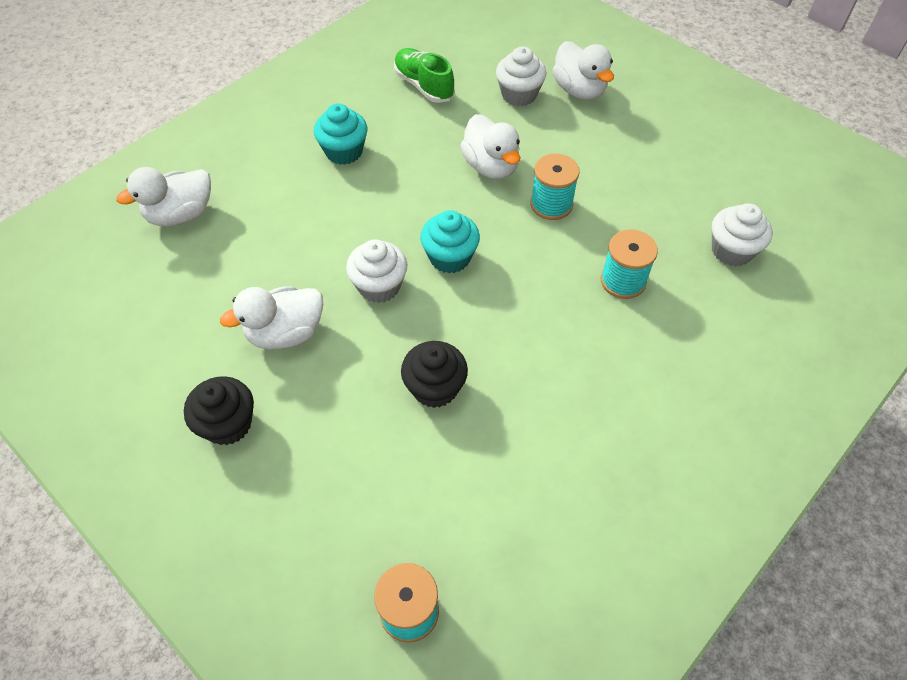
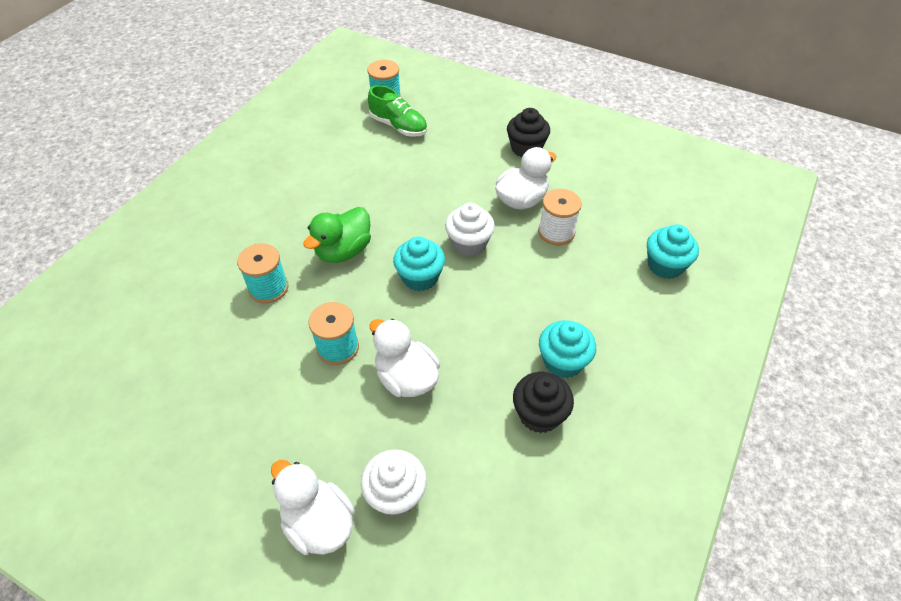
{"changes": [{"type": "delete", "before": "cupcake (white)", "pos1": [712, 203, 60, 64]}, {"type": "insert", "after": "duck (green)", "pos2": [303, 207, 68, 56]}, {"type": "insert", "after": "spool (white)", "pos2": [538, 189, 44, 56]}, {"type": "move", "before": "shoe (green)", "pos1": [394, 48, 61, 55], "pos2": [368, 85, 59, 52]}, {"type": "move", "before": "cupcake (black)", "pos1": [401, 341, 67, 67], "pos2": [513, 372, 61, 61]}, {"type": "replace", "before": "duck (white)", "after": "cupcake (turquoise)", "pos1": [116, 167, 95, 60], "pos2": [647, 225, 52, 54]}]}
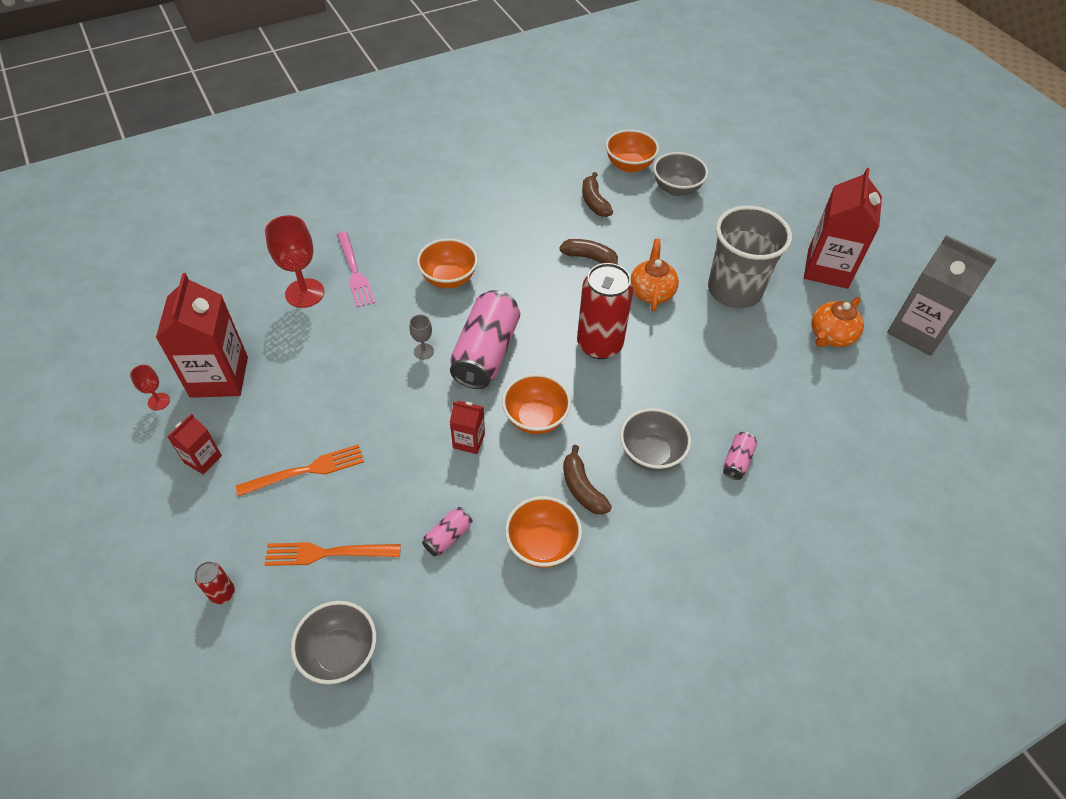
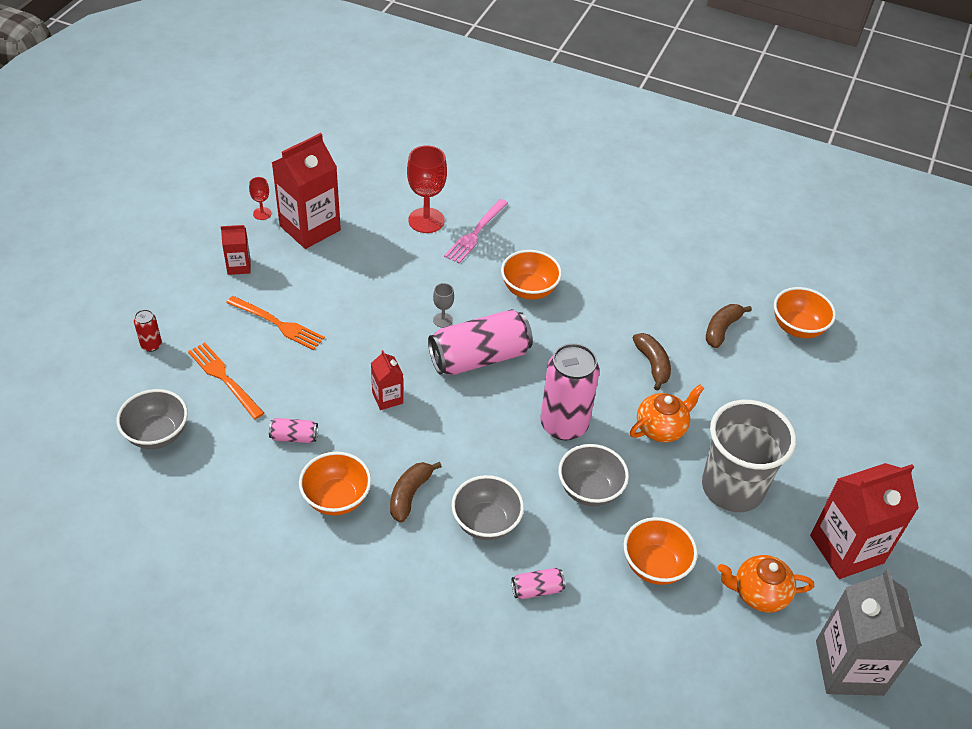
{"changes": [{"type": "move", "before": "bowl (orange)", "pos1": [502, 374, 69, 60], "pos2": [623, 517, 75, 68]}, {"type": "move", "before": "bowl (grey)", "pos1": [653, 152, 55, 44], "pos2": [558, 444, 71, 62]}, {"type": "recolor", "before": "can (red)", "after": "can (pink)", "pos1": [577, 263, 56, 96], "pos2": [541, 343, 59, 97]}]}
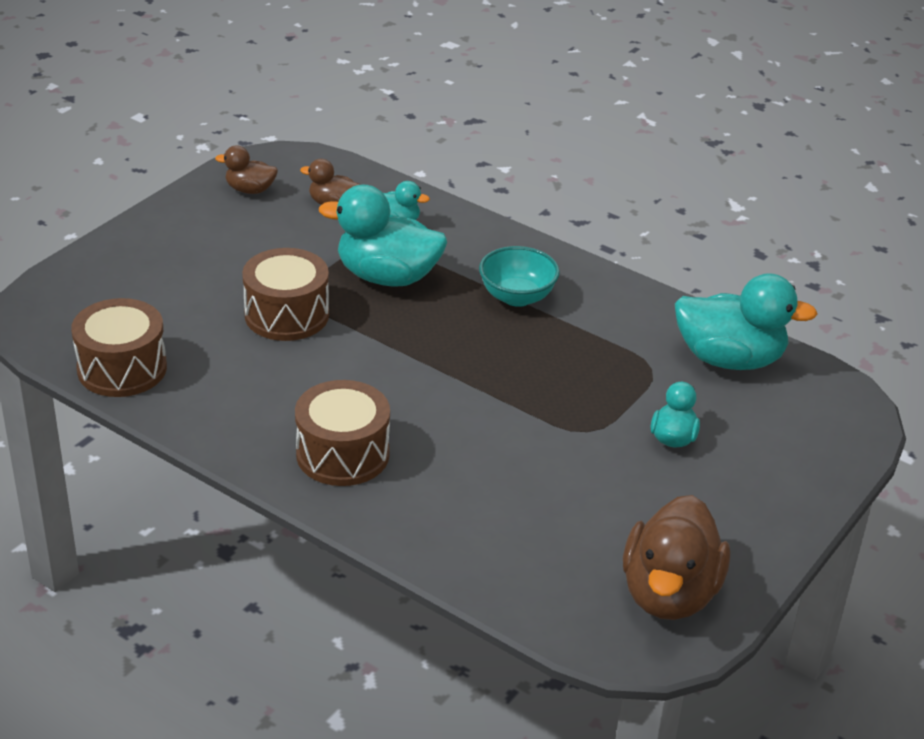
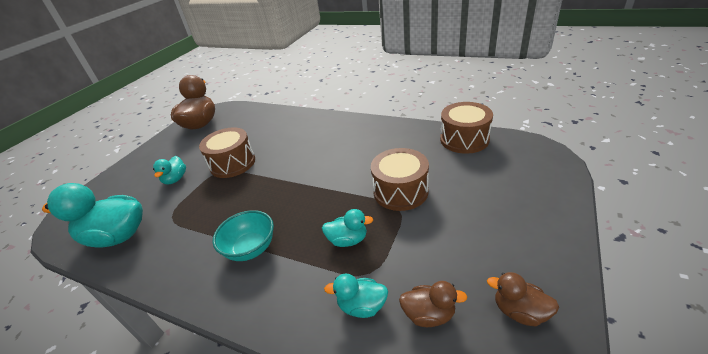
{"changes": [{"type": "move", "before": "drum (brown)", "pos1": [295, 380, 95, 106], "pos2": [199, 127, 56, 51]}, {"type": "rotate", "before": "duck (brown)", "pos1": [215, 145, 63, 49], "pos2": [487, 272, 72, 55], "turn": -150}, {"type": "resize", "before": "duck (turquoise)", "pos1": [319, 185, 128, 102], "pos2": [322, 209, 51, 38], "scale": 0.52}]}
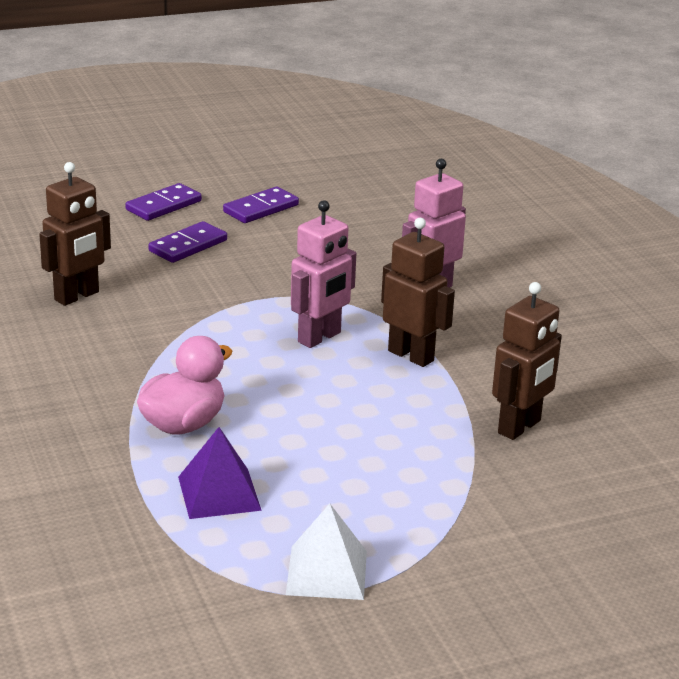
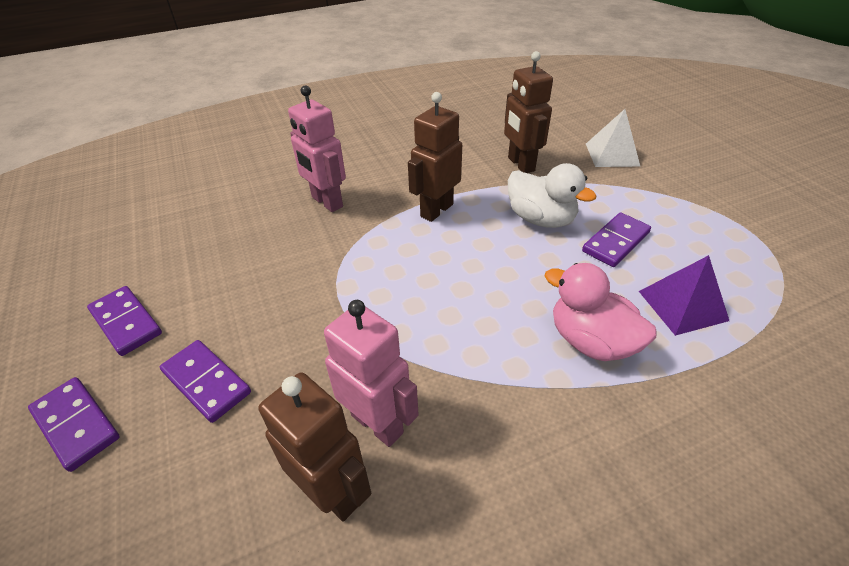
{"changes": [{"type": "insert", "after": "duck (white)", "pos2": [508, 163, 88, 65]}, {"type": "insert", "after": "domino (purple)", "pos2": [582, 212, 69, 55]}, {"type": "move", "before": "pyramid (white)", "pos1": [286, 504, 81, 96], "pos2": [586, 109, 55, 58]}, {"type": "move", "before": "robot (pink)", "pos1": [291, 200, 65, 148], "pos2": [324, 300, 95, 147]}, {"type": "rotate", "before": "robot (brown)", "pos1": [492, 282, 70, 158], "pos2": [504, 51, 49, 122], "turn": -150}]}
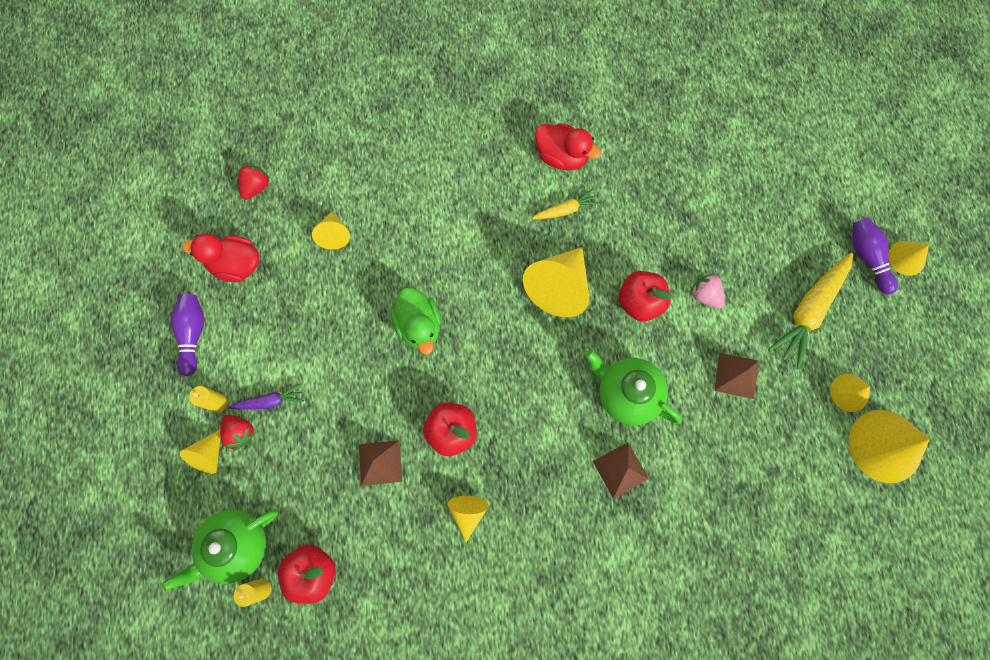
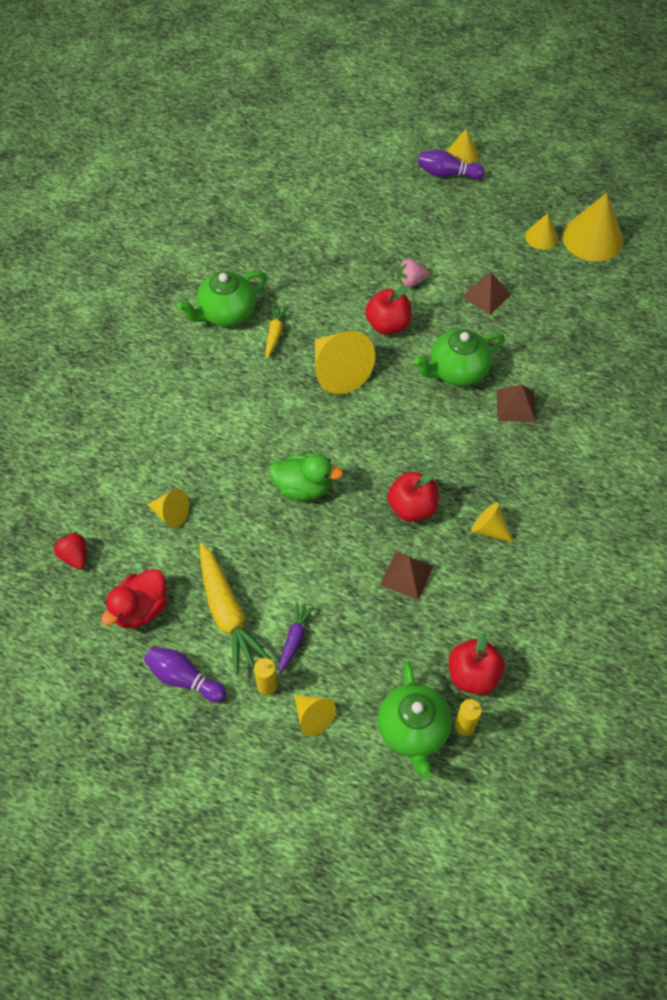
{"changes": [{"type": "delete", "before": "strawberry (red)", "pos1": [220, 414, 35, 37]}, {"type": "move", "before": "carrot (yellow)", "pos1": [768, 253, 85, 117], "pos2": [200, 543, 71, 132]}, {"type": "replace", "before": "duck (red)", "after": "teapot (green)", "pos1": [535, 123, 66, 47], "pos2": [177, 271, 90, 56]}]}
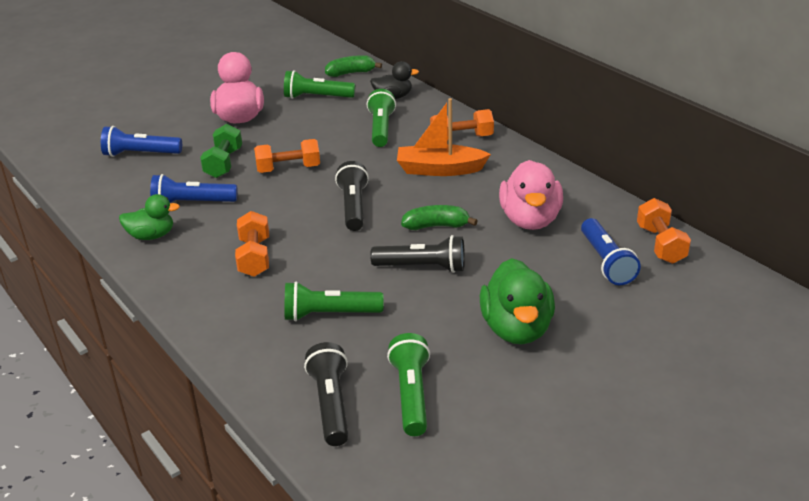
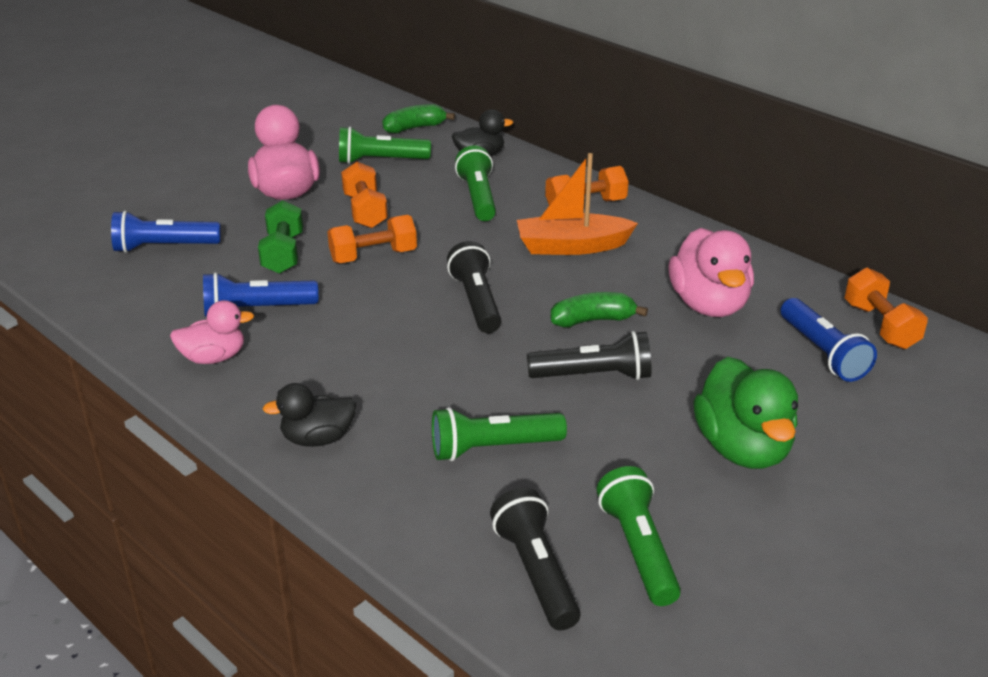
{"changes": [{"type": "insert", "after": "duck (black)", "pos2": [263, 383, 93, 64]}, {"type": "move", "before": "dumbbell (orange)", "pos1": [235, 211, 34, 66], "pos2": [341, 162, 47, 66]}, {"type": "recolor", "before": "duck (green)", "after": "duck (pink)", "pos1": [119, 194, 61, 46], "pos2": [170, 300, 84, 64]}]}
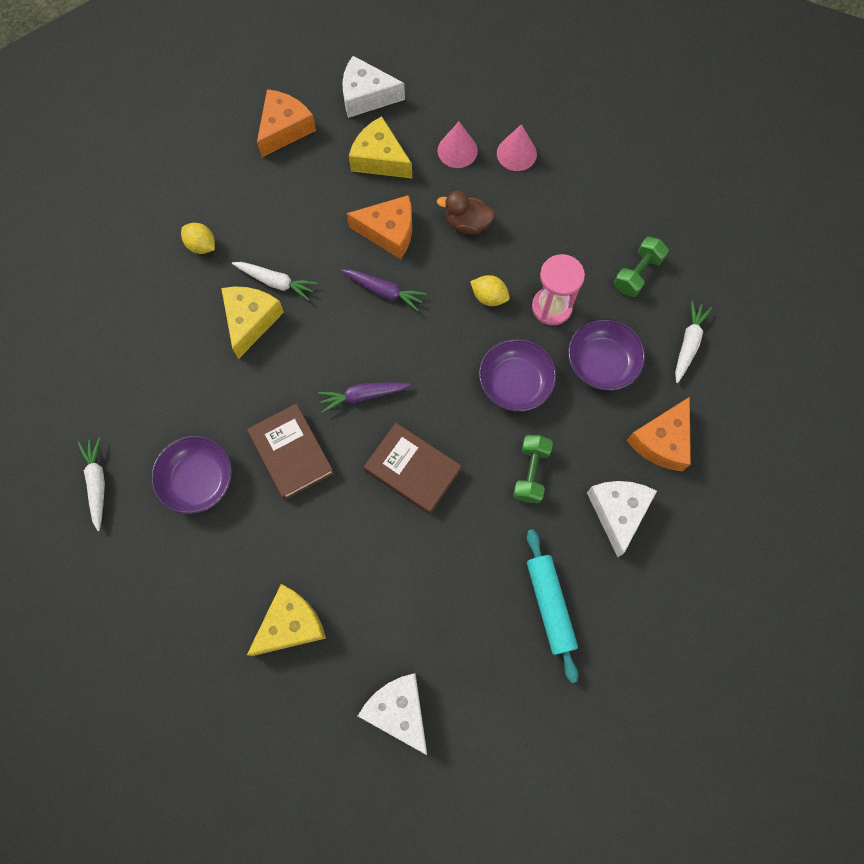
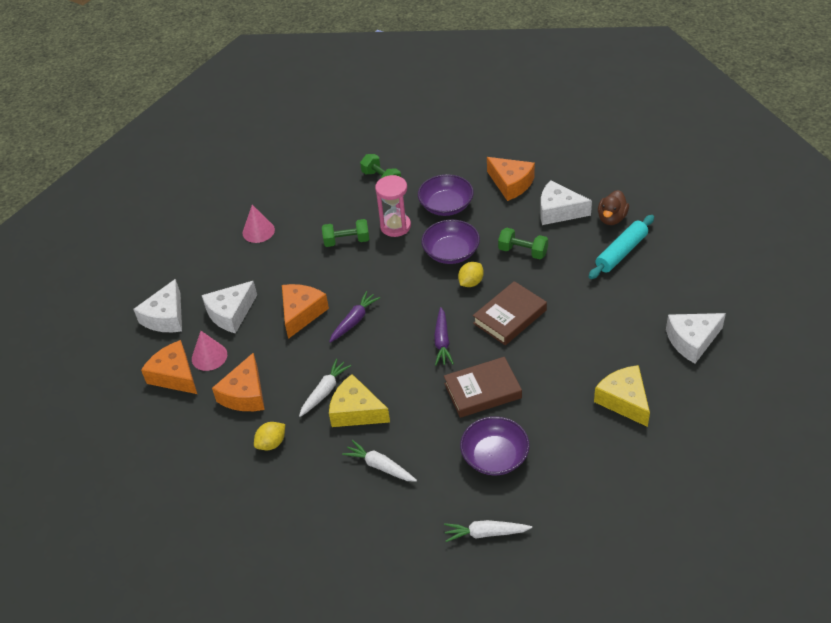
{"changes": [{"type": "insert", "after": "cheese (orange)", "pos2": [212, 353, 53, 58]}, {"type": "insert", "after": "dumbbell (green)", "pos2": [322, 219, 47, 28]}, {"type": "move", "before": "cone (pink)", "pos1": [437, 122, 41, 46], "pos2": [192, 331, 35, 40]}, {"type": "move", "before": "duck (brown)", "pos1": [437, 191, 58, 44], "pos2": [598, 190, 31, 35]}, {"type": "move", "before": "lemon (yellow)", "pos1": [470, 275, 40, 31], "pos2": [458, 262, 26, 25]}, {"type": "move", "before": "carrot (white)", "pos1": [675, 301, 37, 82], "pos2": [342, 440, 75, 42]}, {"type": "recolor", "before": "cheese (yellow)", "after": "cheese (white)", "pos1": [349, 116, 63, 62], "pos2": [202, 281, 55, 53]}, {"type": "rotate", "before": "rolling pin (turquoise)", "pos1": [527, 529, 51, 154], "pos2": [589, 215, 65, 64], "turn": -45}]}
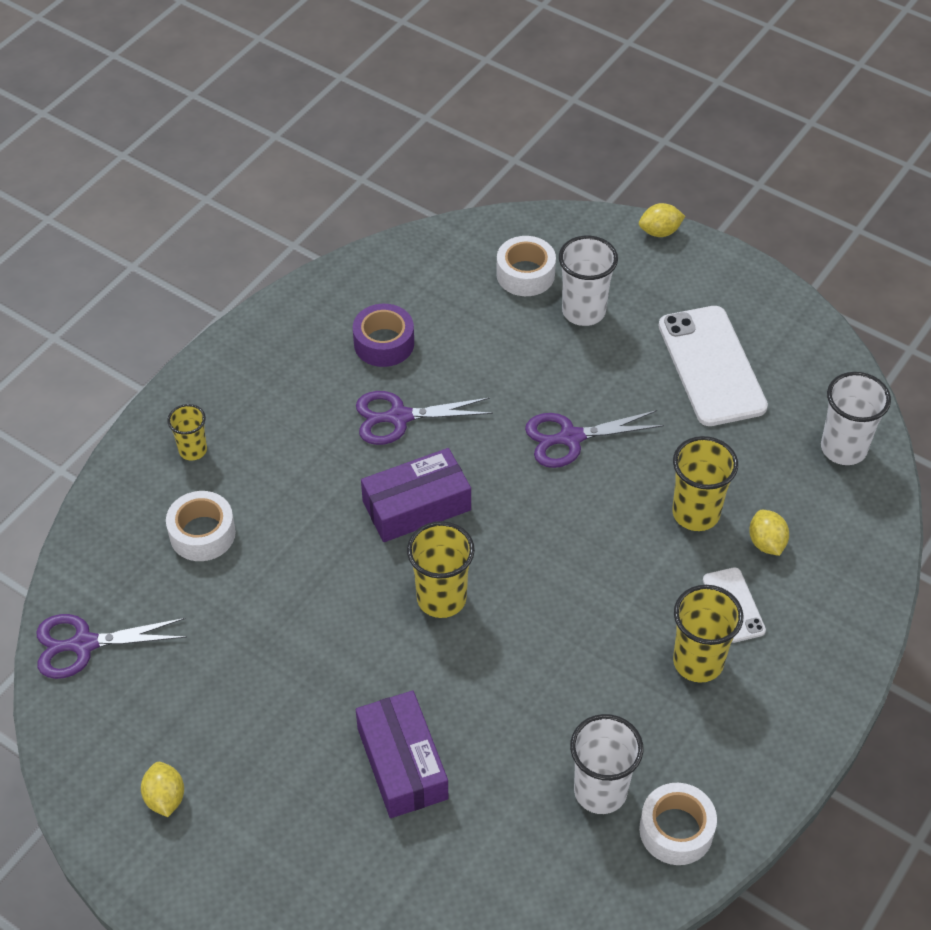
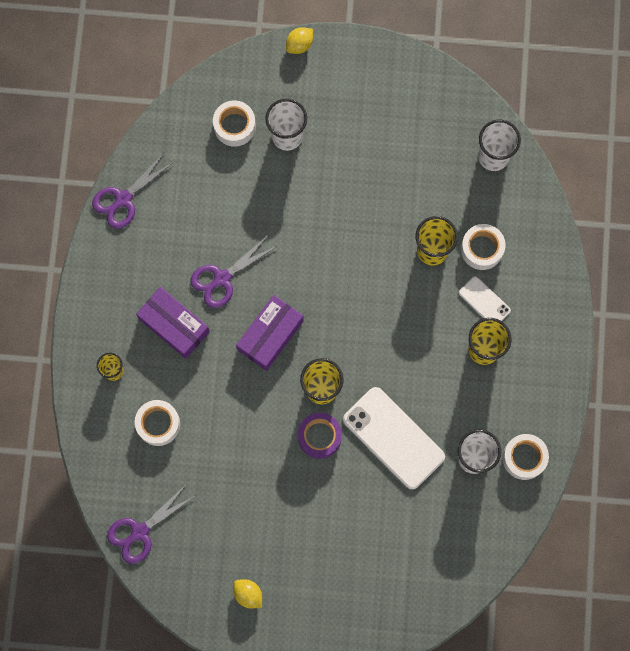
{"changes": [{"type": "move", "before": "tape (purple)", "pos1": [353, 304, 61, 63], "pos2": [298, 413, 44, 46]}, {"type": "move", "before": "box (purple)", "pos1": [356, 690, 92, 128], "pos2": [136, 287, 74, 72]}, {"type": "move", "before": "scissors (purple)", "pos1": [525, 410, 139, 58], "pos2": [92, 152, 82, 77]}, {"type": "move", "before": "phone (white)", "pos1": [659, 306, 109, 120], "pos2": [343, 387, 102, 102]}, {"type": "replace", "before": "lemon (yellow)", "after": "tape (white)", "pos1": [749, 510, 40, 46], "pos2": [461, 224, 45, 46]}]}
